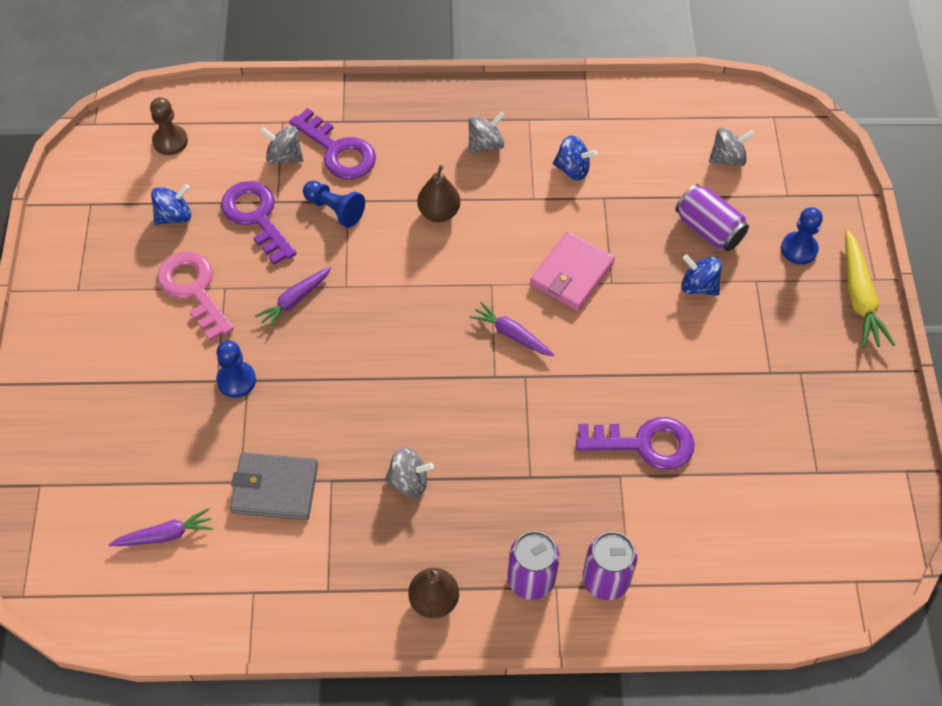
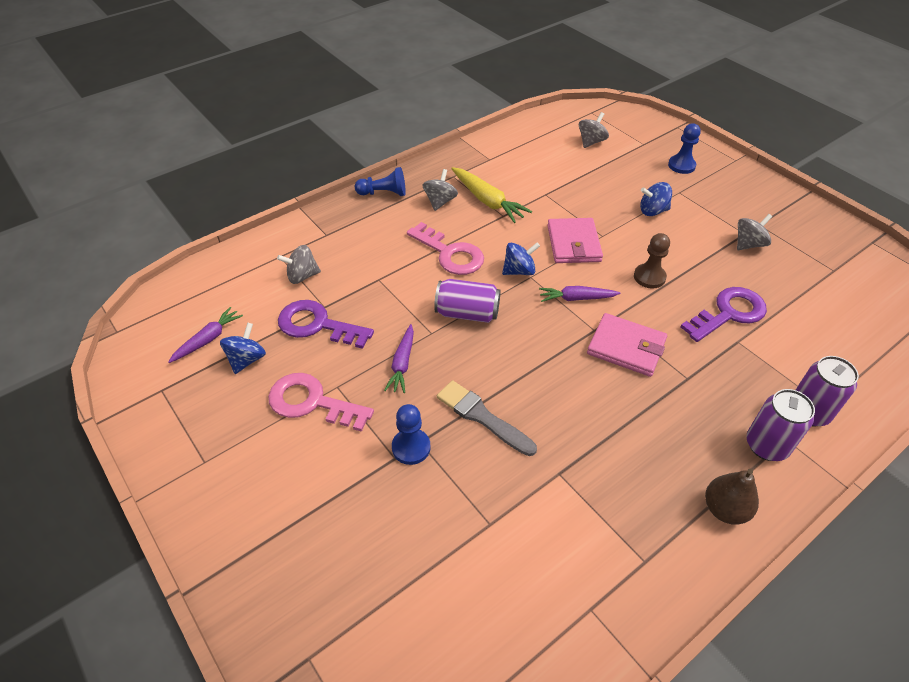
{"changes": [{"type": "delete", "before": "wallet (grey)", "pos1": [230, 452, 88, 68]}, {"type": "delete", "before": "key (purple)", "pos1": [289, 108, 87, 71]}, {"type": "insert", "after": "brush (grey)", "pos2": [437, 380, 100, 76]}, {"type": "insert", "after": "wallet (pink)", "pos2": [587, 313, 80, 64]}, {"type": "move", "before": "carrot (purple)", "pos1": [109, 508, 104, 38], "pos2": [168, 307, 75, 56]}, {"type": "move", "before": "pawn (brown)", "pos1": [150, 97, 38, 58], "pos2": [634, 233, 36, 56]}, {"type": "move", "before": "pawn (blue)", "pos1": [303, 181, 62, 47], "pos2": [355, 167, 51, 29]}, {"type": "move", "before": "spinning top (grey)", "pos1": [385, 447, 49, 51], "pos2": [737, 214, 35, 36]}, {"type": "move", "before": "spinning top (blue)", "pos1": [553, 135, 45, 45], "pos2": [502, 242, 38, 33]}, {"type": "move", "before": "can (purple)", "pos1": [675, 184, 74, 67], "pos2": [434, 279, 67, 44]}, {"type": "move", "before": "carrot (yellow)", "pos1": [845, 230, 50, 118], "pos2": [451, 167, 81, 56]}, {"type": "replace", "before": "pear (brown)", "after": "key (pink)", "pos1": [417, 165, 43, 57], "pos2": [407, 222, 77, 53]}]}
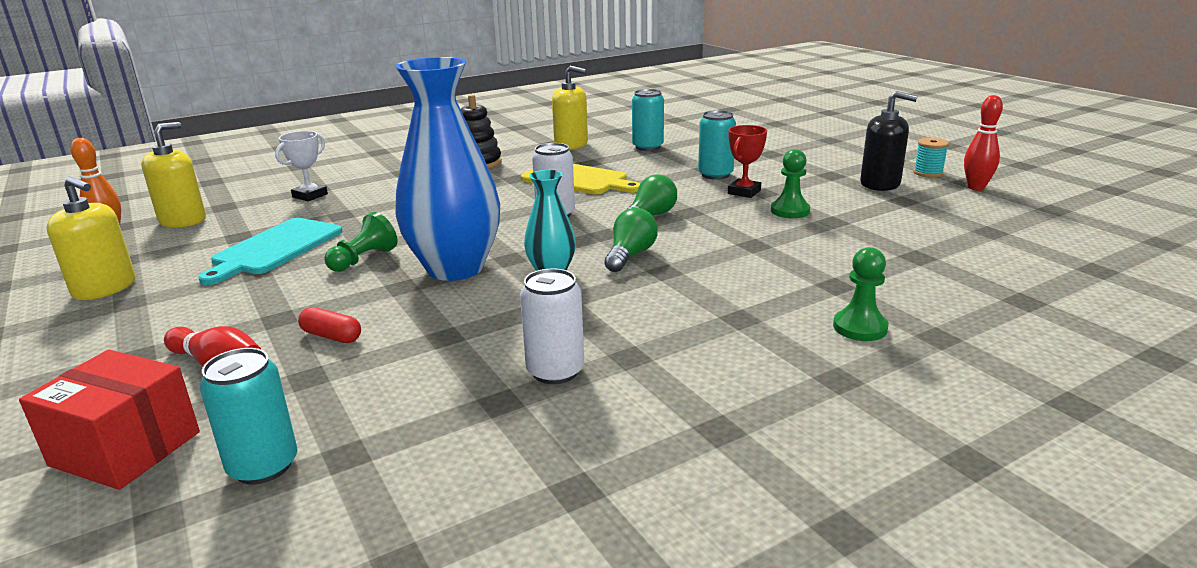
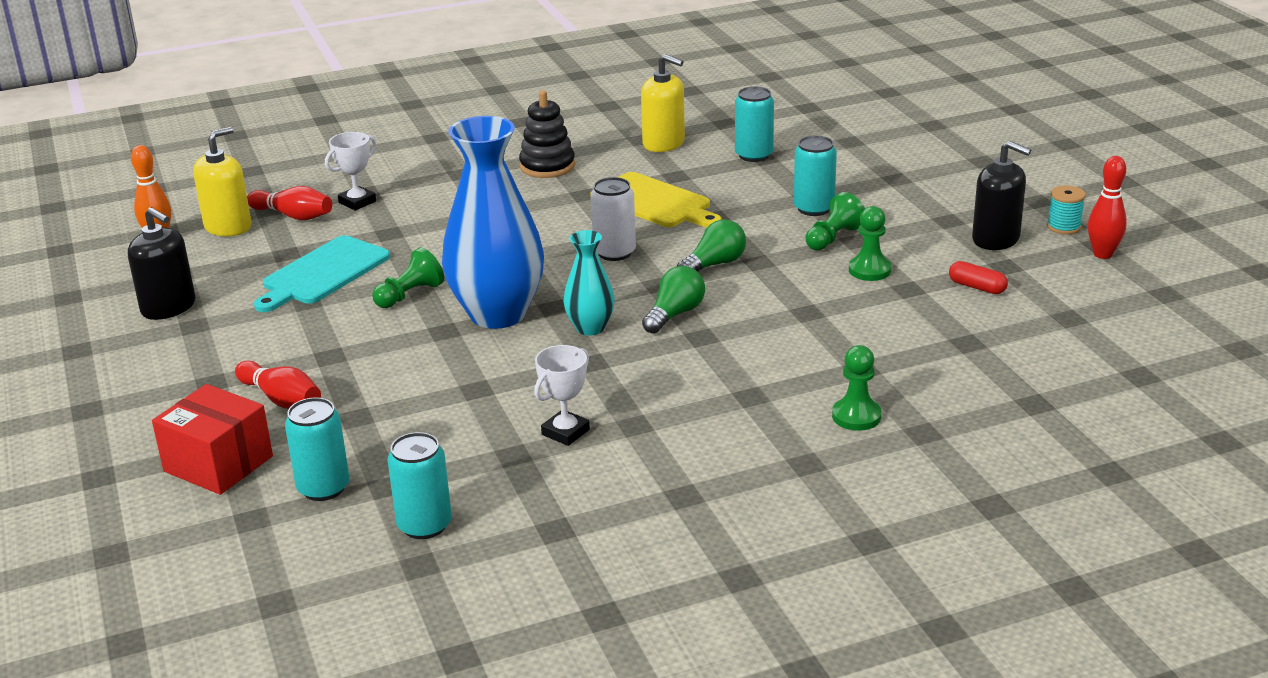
{"changes": [{"type": "insert", "after": "bowling pin (red)", "pos2": [247, 186, 85, 34]}, {"type": "insert", "after": "can (turquoise)", "pos2": [387, 432, 65, 107]}, {"type": "move", "before": "capsule (red)", "pos1": [298, 307, 63, 36], "pos2": [949, 261, 59, 33]}, {"type": "replace", "before": "can (white)", "after": "trophy (white)", "pos1": [520, 269, 64, 115], "pos2": [534, 345, 56, 101]}, {"type": "replace", "before": "trophy (red)", "after": "pawn (green)", "pos1": [728, 125, 39, 73], "pos2": [806, 192, 59, 59]}, {"type": "recolor", "before": "soap dispenser (yellow)", "after": "soap dispenser (black)", "pos1": [46, 176, 90, 124], "pos2": [128, 207, 67, 113]}]}
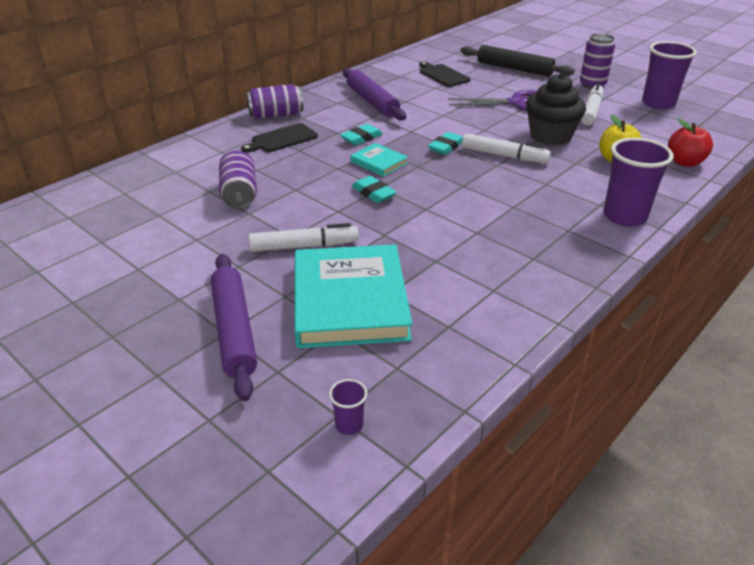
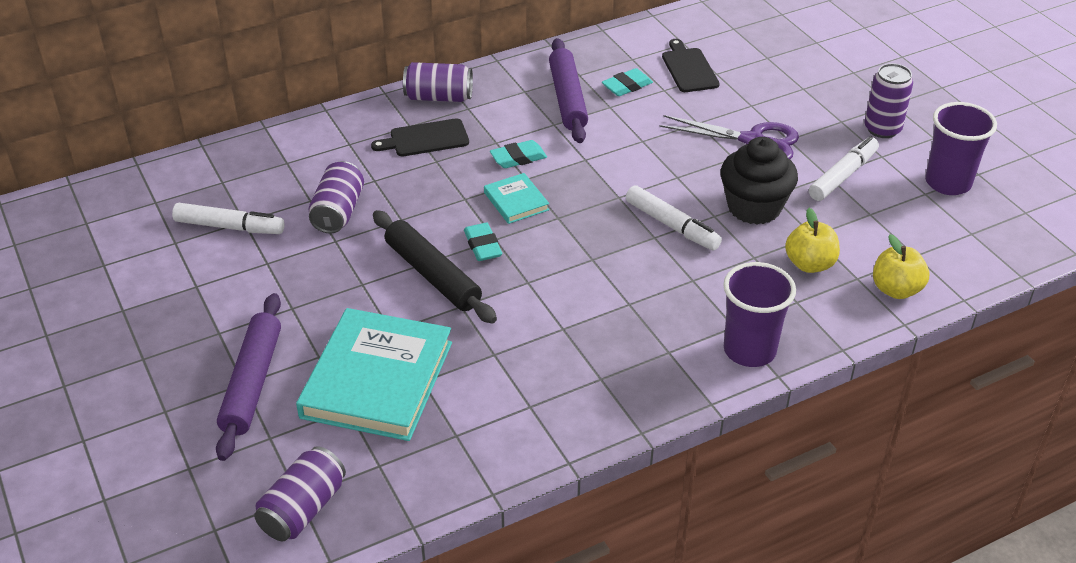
{"changes": [{"type": "move", "before": "marker (white)", "pos1": [249, 223, 110, 29], "pos2": [172, 203, 113, 31]}, {"type": "move", "before": "eraser (turquoise)", "pos1": [428, 132, 35, 23], "pos2": [602, 68, 51, 28]}, {"type": "move", "before": "rolling pin (black)", "pos1": [460, 45, 115, 32], "pos2": [373, 210, 124, 114]}, {"type": "replace", "before": "cup (purple)", "after": "can (purple)", "pos1": [329, 379, 38, 56], "pos2": [254, 446, 92, 95]}, {"type": "recolor", "before": "apple (red)", "after": "apple (yellow)", "pos1": [668, 119, 45, 48], "pos2": [873, 234, 56, 65]}]}
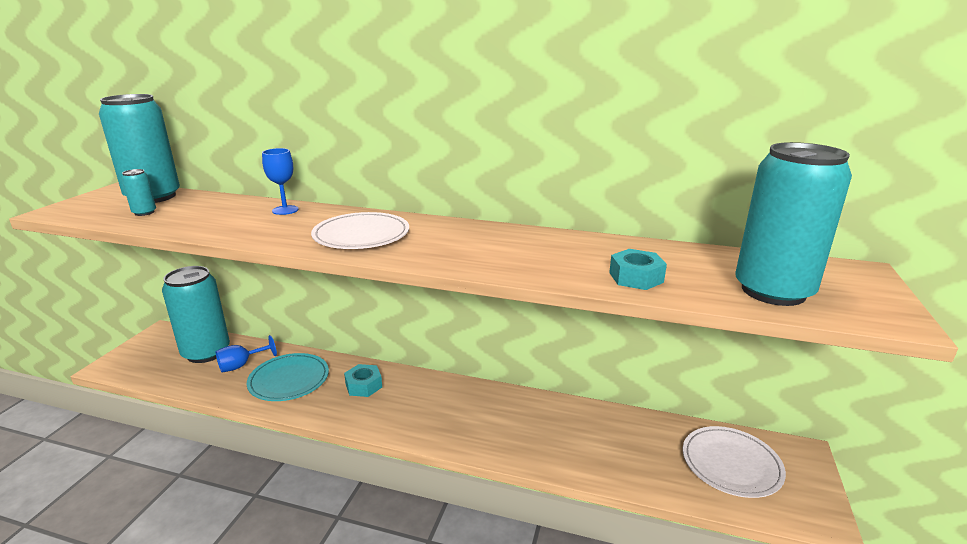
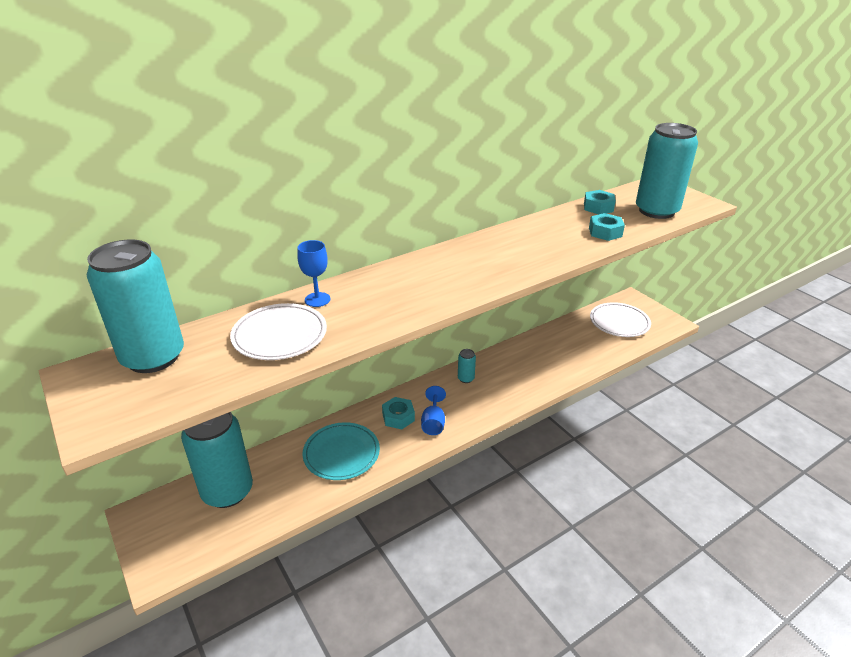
{"changes": [{"type": "insert", "after": "nut (turquoise)", "pos2": [584, 190, 32, 24]}, {"type": "move", "before": "can (turquoise)", "pos1": [121, 169, 35, 47], "pos2": [458, 349, 18, 34]}, {"type": "move", "before": "goblet (blue)", "pos1": [216, 335, 61, 37], "pos2": [421, 386, 25, 49]}, {"type": "move", "before": "plate (white)", "pos1": [311, 212, 98, 37], "pos2": [230, 303, 97, 57]}]}
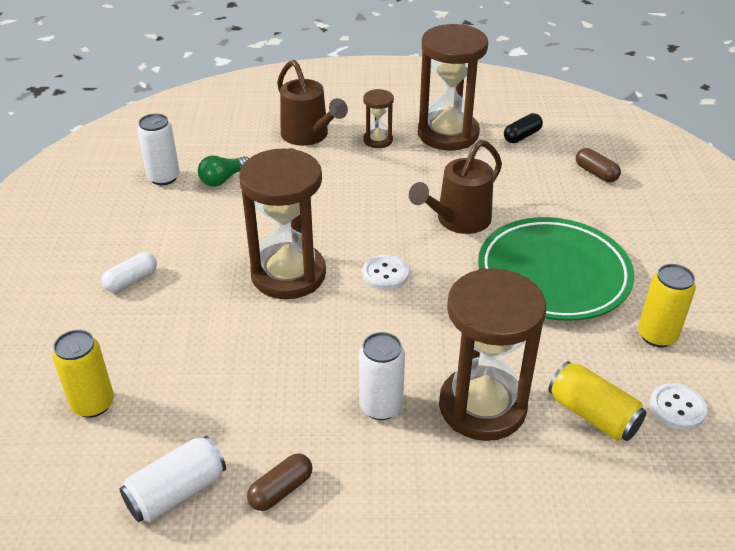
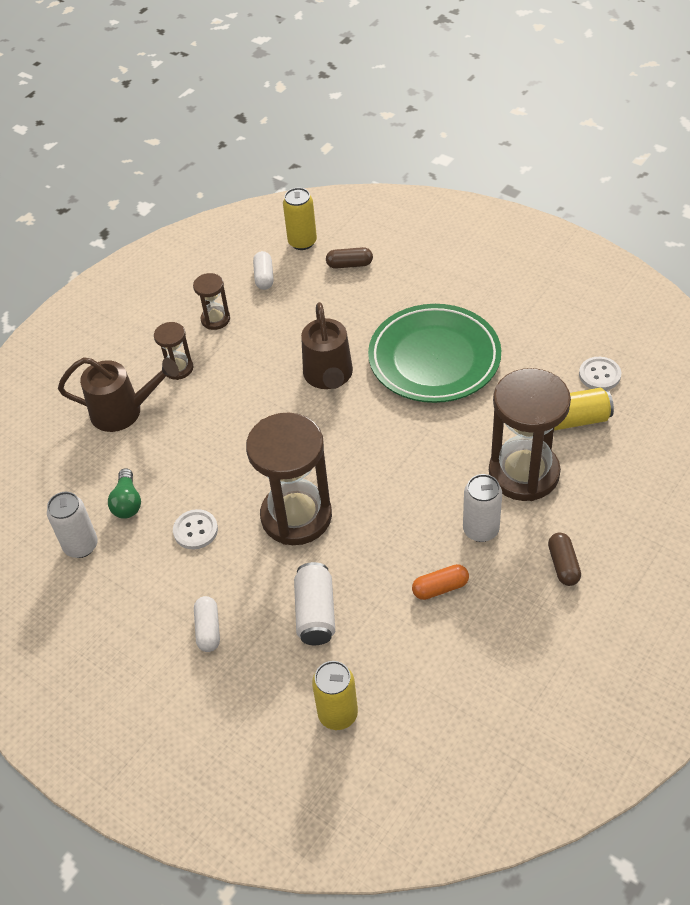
{"changes": [{"type": "insert", "after": "capsule (orange)", "pos2": [412, 564, 57, 36]}, {"type": "move", "before": "can (white)", "pos1": [119, 436, 107, 86], "pos2": [294, 562, 41, 83]}, {"type": "move", "before": "capsule (brown)", "pos1": [247, 454, 65, 57], "pos2": [548, 533, 33, 53]}, {"type": "move", "before": "button (white)", "pos1": [362, 255, 47, 35], "pos2": [173, 509, 45, 40]}, {"type": "move", "before": "can (yellow)", "pos1": [638, 264, 58, 83], "pos2": [283, 188, 34, 62]}, {"type": "recolor", "before": "capsule (black)", "after": "capsule (white)", "pos1": [504, 113, 39, 30], "pos2": [253, 251, 21, 39]}, {"type": "resize", "before": "hourglass (brown)", "pos1": [418, 24, 70, 126], "pos2": [193, 273, 37, 57], "scale": 0.48}]}
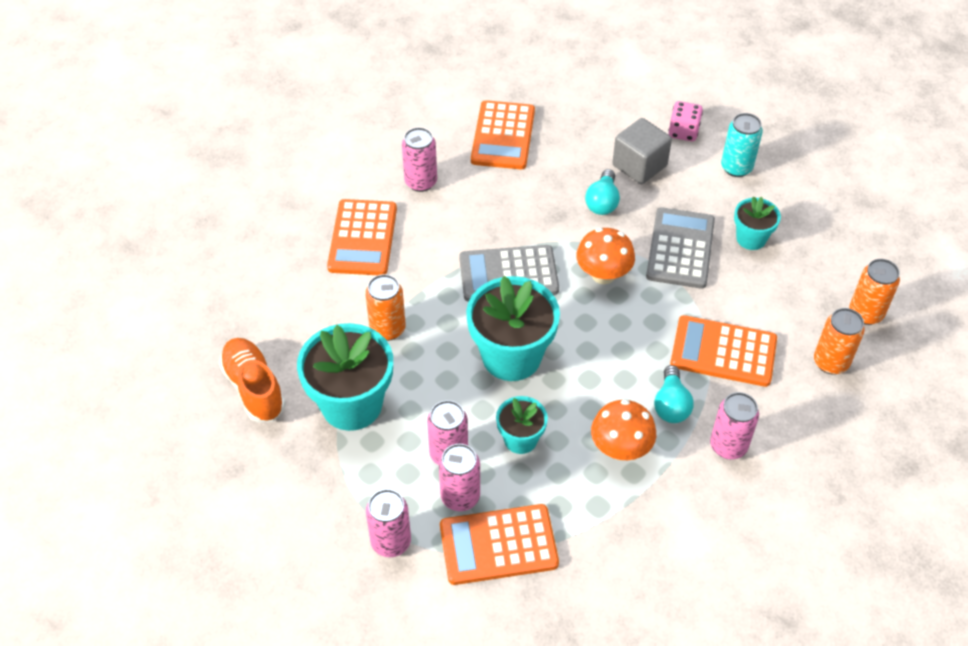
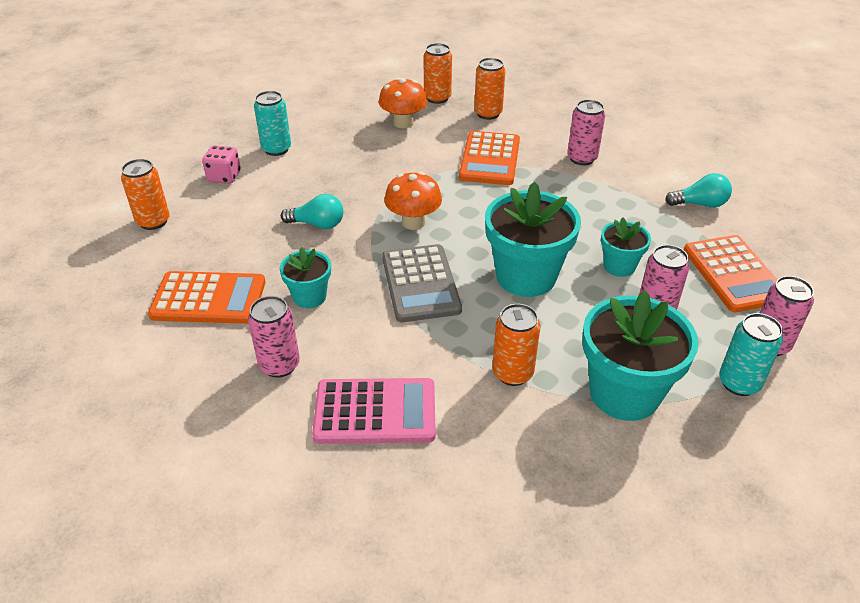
{"changes": [{"type": "delete", "before": "shoe (orange)", "pos1": [219, 338, 67, 84]}, {"type": "delete", "before": "can (pink)", "pos1": [439, 444, 41, 67]}, {"type": "delete", "before": "cube (grey)", "pos1": [612, 118, 60, 66]}, {"type": "delete", "before": "calculator (grey)", "pos1": [646, 207, 69, 82]}, {"type": "insert", "after": "can (orange)", "pos2": [121, 159, 49, 71]}, {"type": "insert", "after": "can (turquoise)", "pos2": [719, 313, 64, 83]}, {"type": "move", "before": "mushroom (orange)", "pos1": [591, 399, 65, 62], "pos2": [379, 78, 48, 50]}, {"type": "move", "before": "light bulb (turquoise)", "pos1": [654, 365, 40, 58], "pos2": [665, 173, 67, 35]}, {"type": "move", "before": "flower pot (turquoise)", "pos1": [734, 197, 47, 53], "pos2": [279, 247, 52, 61]}, {"type": "recolor", "before": "calculator (orange)", "after": "calculator (pink)", "pos1": [327, 199, 70, 76], "pos2": [312, 378, 124, 66]}]}
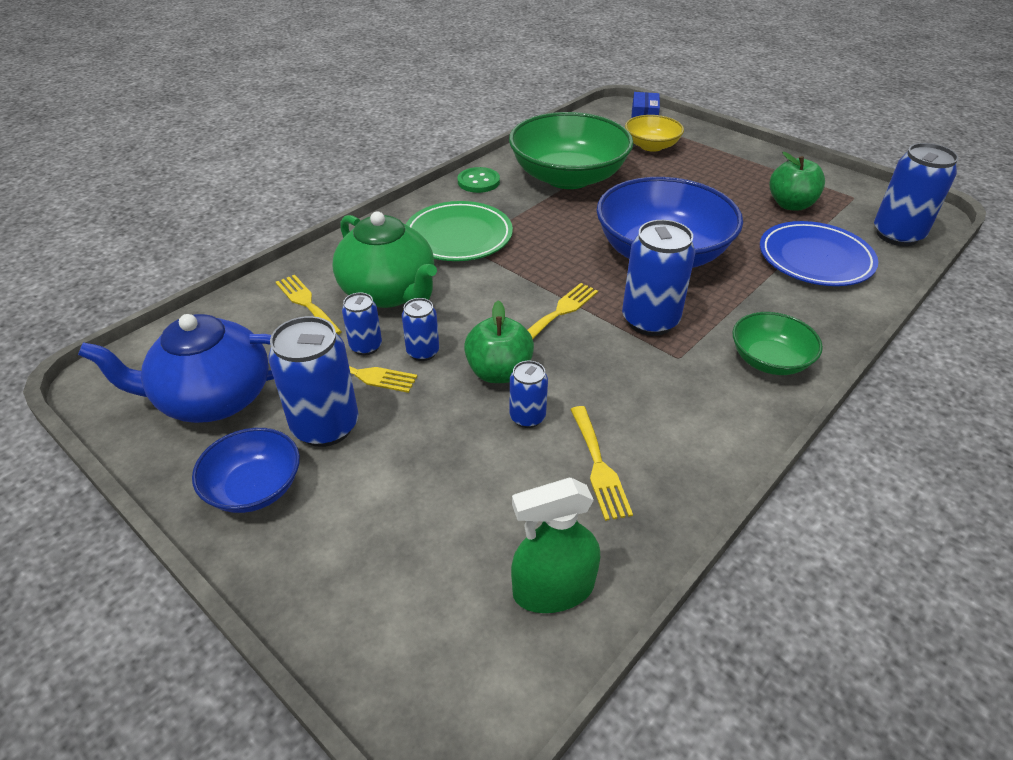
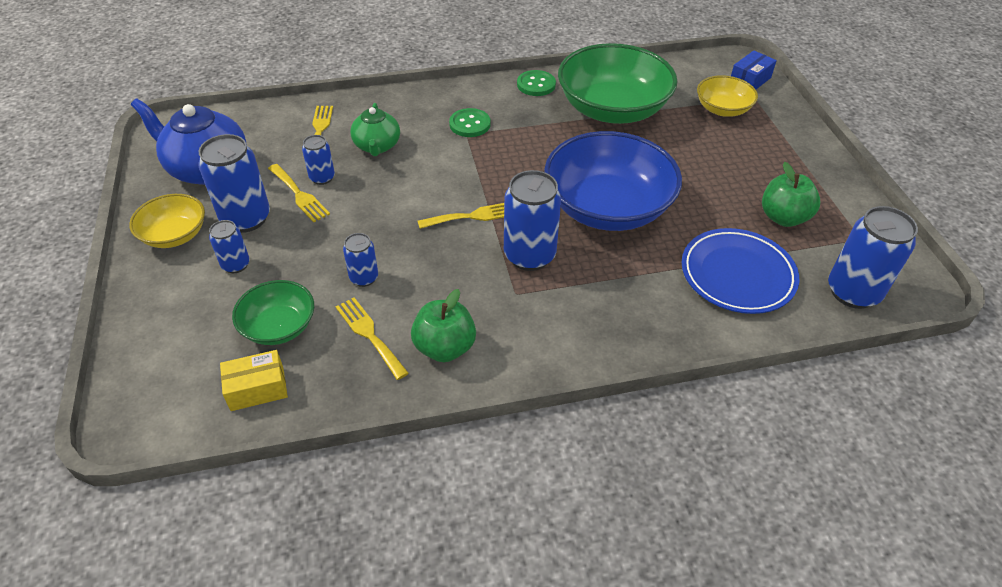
{"changes": [{"type": "move", "before": "can (blue)", "pos1": [402, 298, 37, 63], "pos2": [209, 220, 41, 53]}, {"type": "move", "before": "apple (green)", "pos1": [464, 301, 70, 82], "pos2": [411, 289, 65, 73]}, {"type": "move", "before": "bowl (green)", "pos1": [732, 312, 91, 63], "pos2": [232, 280, 82, 65]}, {"type": "replace", "before": "plate (green)", "after": "button (green)", "pos1": [406, 201, 107, 60], "pos2": [449, 108, 41, 29]}, {"type": "replace", "before": "spray bottle (green)", "after": "box (yellow)", "pos1": [511, 478, 89, 135], "pos2": [220, 350, 68, 61]}, {"type": "recolor", "before": "bowl (blue)", "after": "bowl (yellow)", "pos1": [192, 428, 108, 85], "pos2": [129, 194, 76, 54]}, {"type": "rotate", "before": "fork (yellow)", "pos1": [570, 406, 63, 115], "pos2": [335, 297, 74, 83], "turn": 120}, {"type": "resize", "before": "teapot (green)", "pos1": [333, 211, 104, 97], "pos2": [350, 103, 50, 53], "scale": 0.61}]}
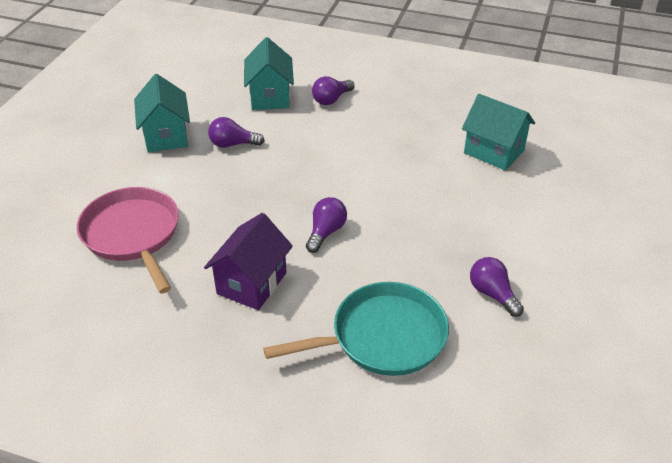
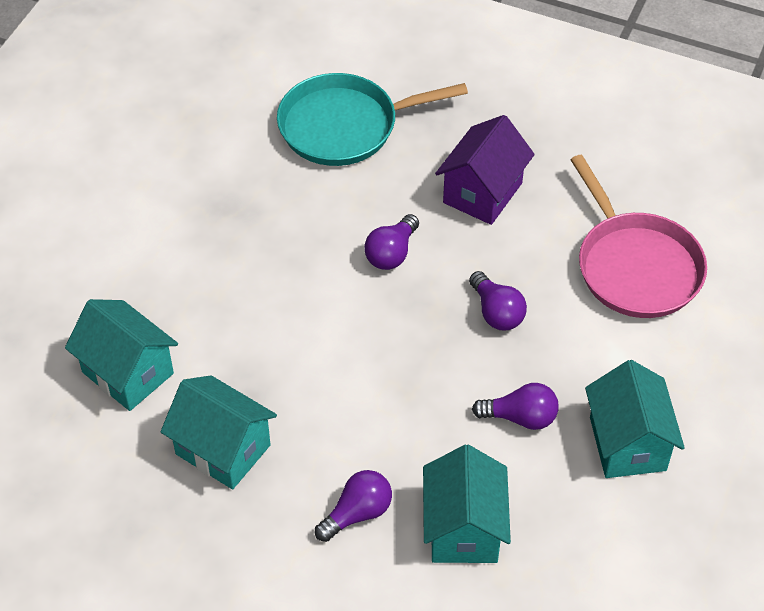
{"changes": [{"type": "insert", "after": "house (turquoise)", "pos2": [161, 376, 116, 113]}, {"type": "move", "before": "light bulb (purple)", "pos1": [470, 257, 54, 60], "pos2": [469, 271, 58, 59]}]}
